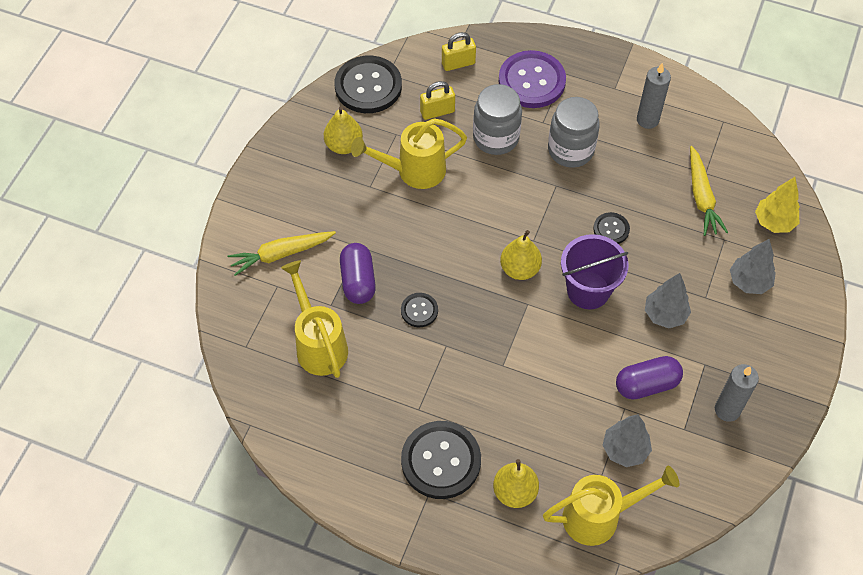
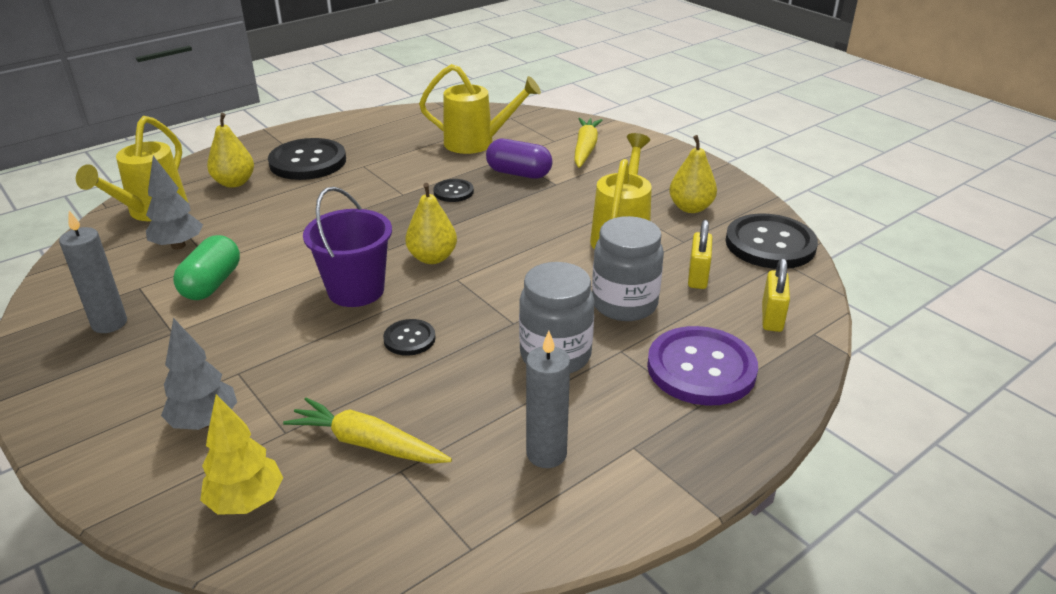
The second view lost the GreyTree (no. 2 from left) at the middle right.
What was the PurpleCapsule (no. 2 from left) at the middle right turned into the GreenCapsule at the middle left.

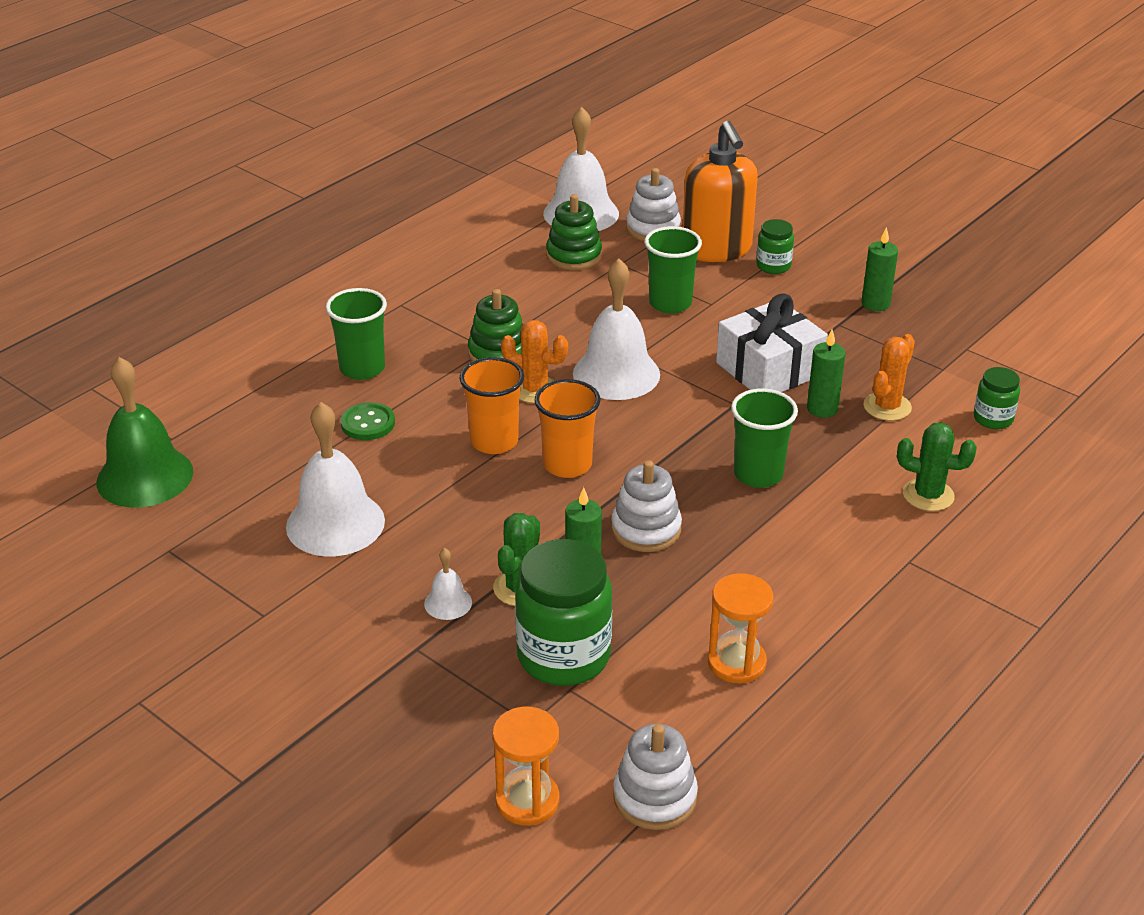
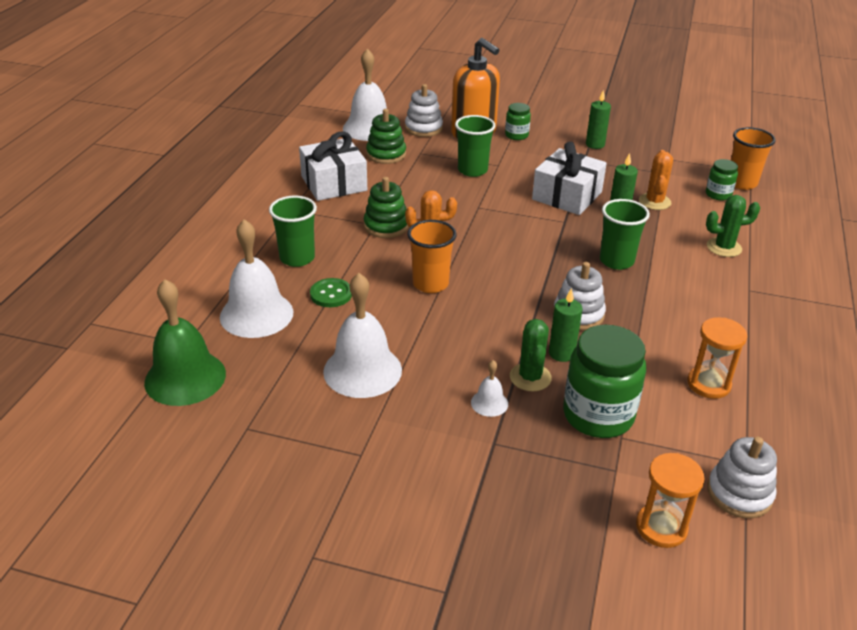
The second view gained the WhiteGift (no. 1 from left) at the top centre.
The OrangeCup (no. 2 from left) ended up elsewhere, having gone from the centre to the top right.
The WhiteBell (no. 4 from left in the first image) ended up elsewhere, having gone from the centre to the middle left.

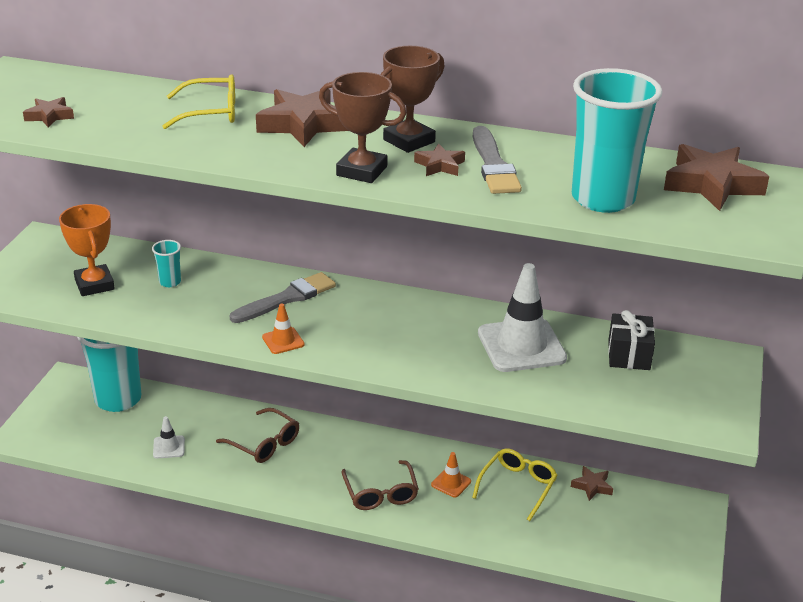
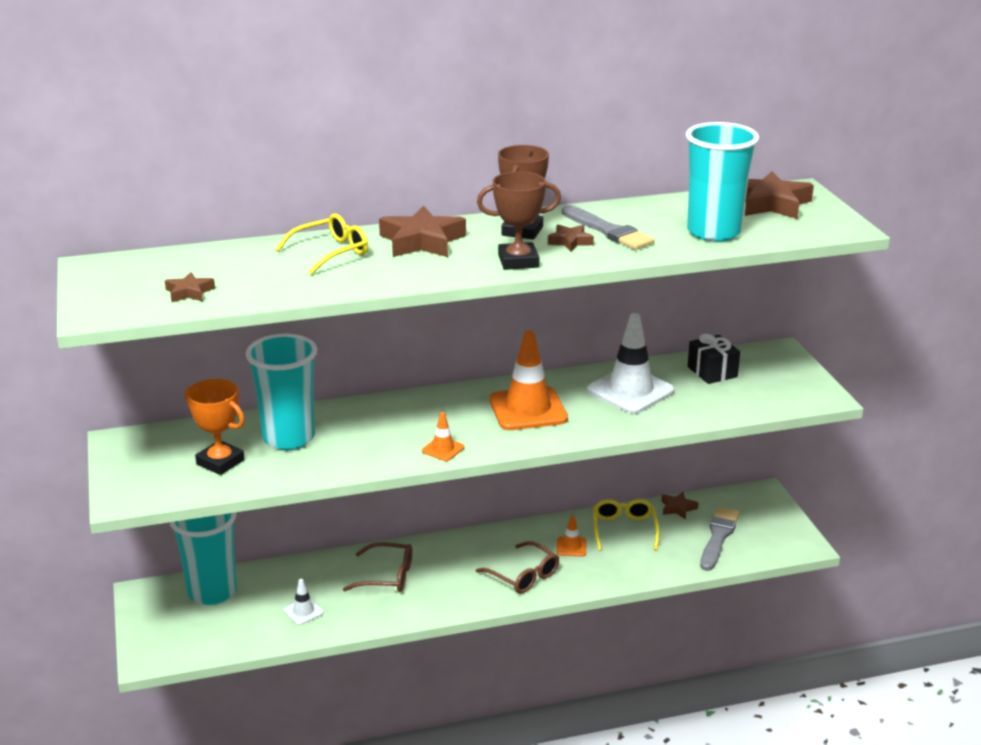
The second view gained the OrangeTrafficCone (no. 2 from left) at the centre.
The GreyBrush (no. 1 from left in the first image) ended up elsewhere, having gone from the centre to the bottom right.
The size of the TurquoiseCup (no. 2 from left) at the middle left changed by a factor of 2.39.

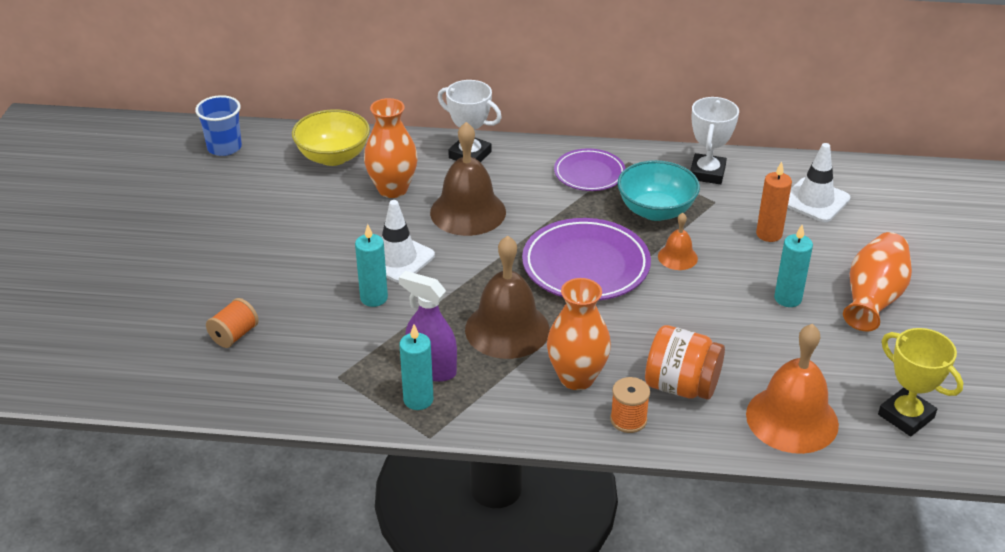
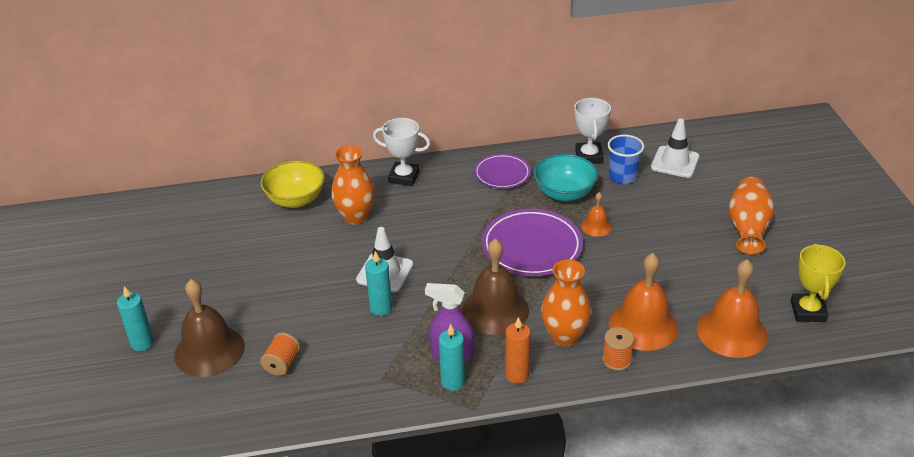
The BlueCup ended up elsewhere, having gone from the top left to the middle right.
The BrownBell (no. 1 from left) ended up elsewhere, having gone from the top centre to the bottom left.
The OrangeCandle ended up elsewhere, having gone from the middle right to the bottom centre.
The TurquoiseCandle (no. 3 from left in the first image) ended up elsewhere, having gone from the middle right to the bottom left.
Where the OrangeJar stood at the middle right, the OrangeBell (no. 2 from left) came to stand at the middle right.
The YellowTrophy at the bottom right ended up facing another way, 60 degrees clockwise from before.

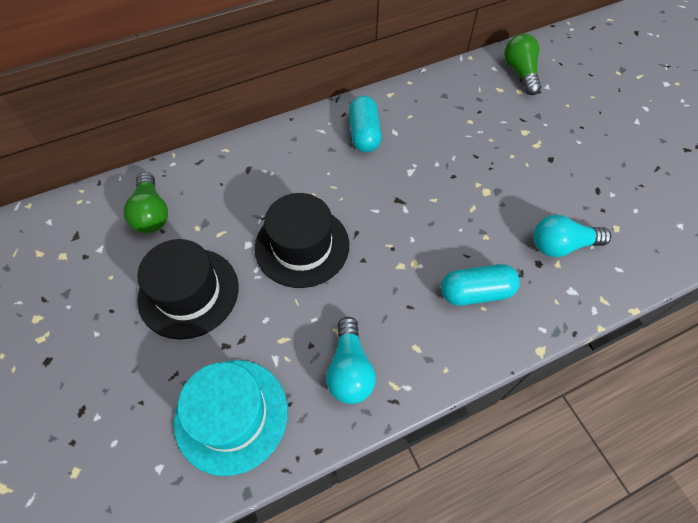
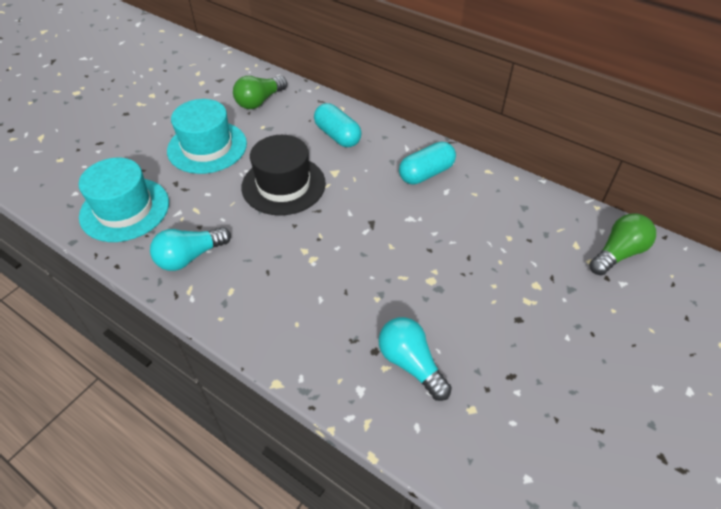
The TurquoiseCapsule (no. 2 from left in the first image) ended up elsewhere, having gone from the middle right to the top centre.
What was the BlackHat (no. 1 from left) at the middle left turned into the TurquoiseHat (no. 2 from left) at the top left.

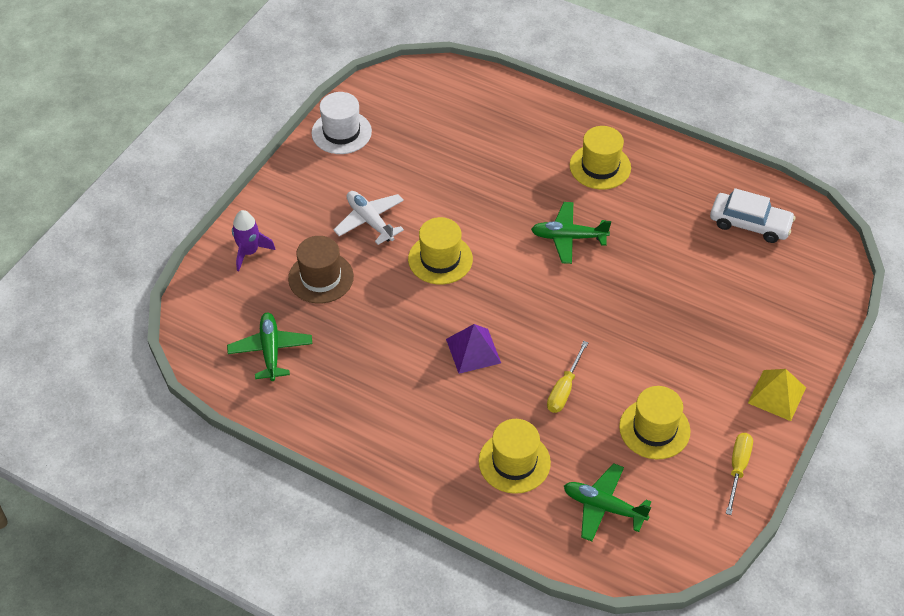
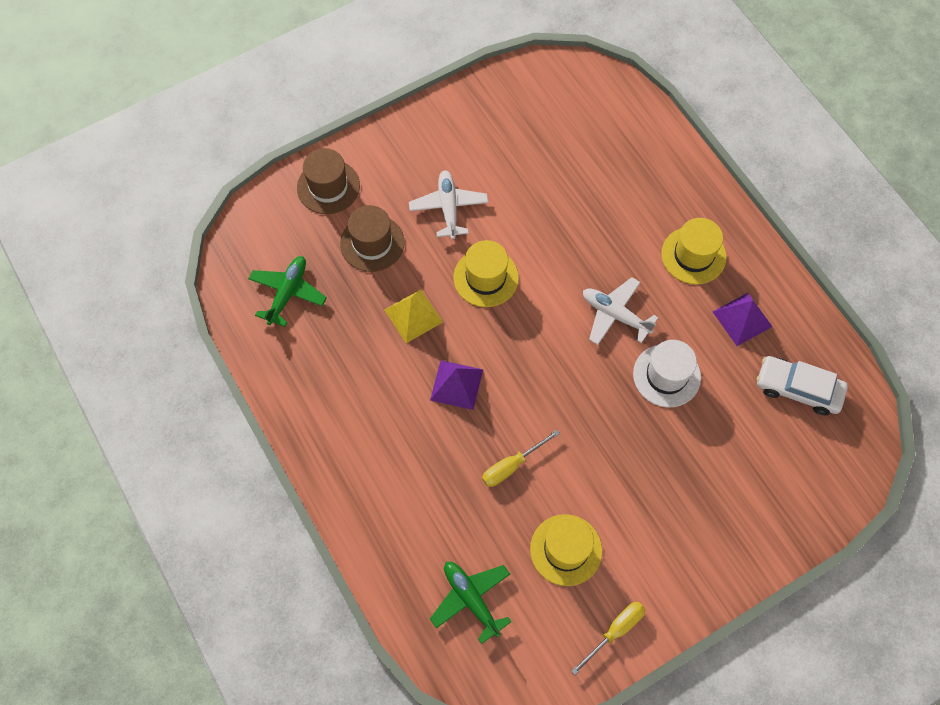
The second view lost the YellowHat (no. 2 from left) at the bottom centre.
The second view gained the PurplePyramid (no. 2 from left) at the middle right.
The WhiteHat ended up elsewhere, having gone from the top centre to the middle right.
The YellowPyramid ended up elsewhere, having gone from the middle right to the centre.
Where the PurpleRocket stood at the middle left, the BrownHat (no. 1 from left) came to stand at the top centre.
What was the GreenPlane (no. 2 from left) at the centre turned into the WhitePlane (no. 2 from left) at the centre.
The WhiteCar at the middle right ended up facing another way, 150 degrees clockwise from before.

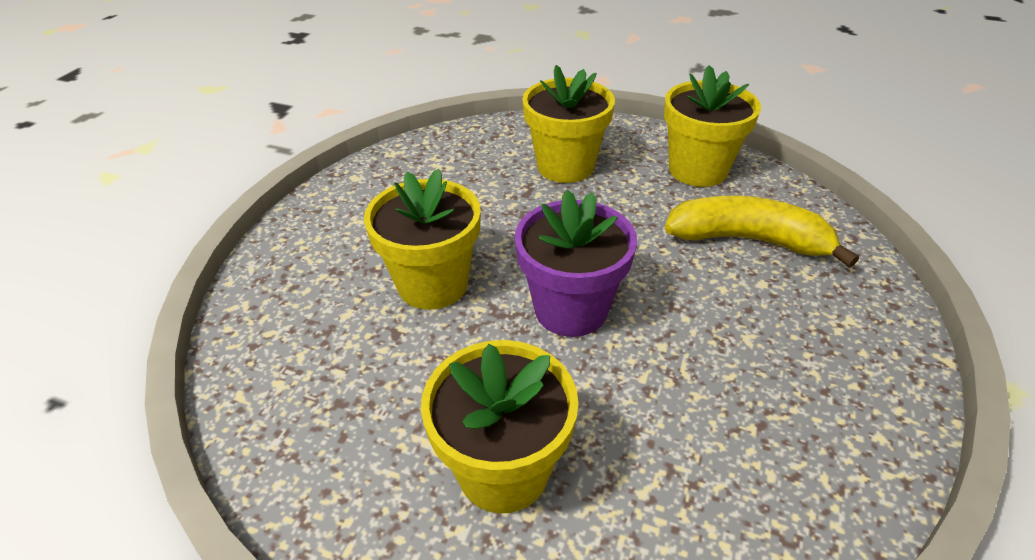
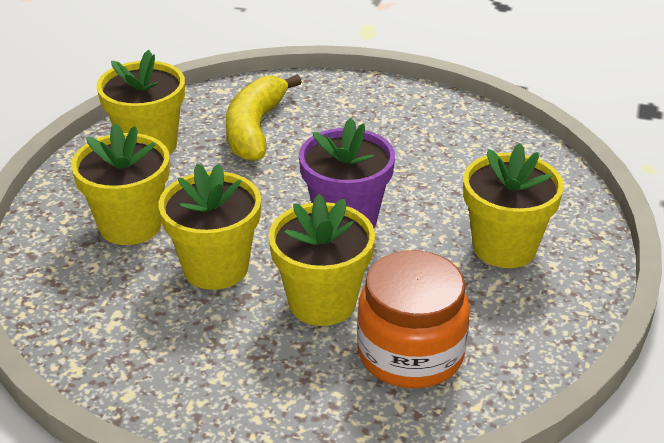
The second view gained the YellowFlowerPot (no. 3 from left) at the middle left.
The second view gained the OrangeJar at the bottom centre.

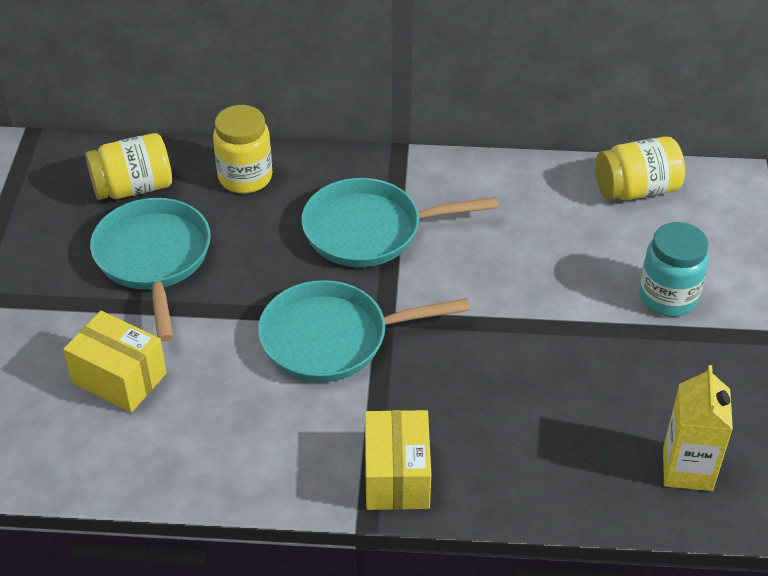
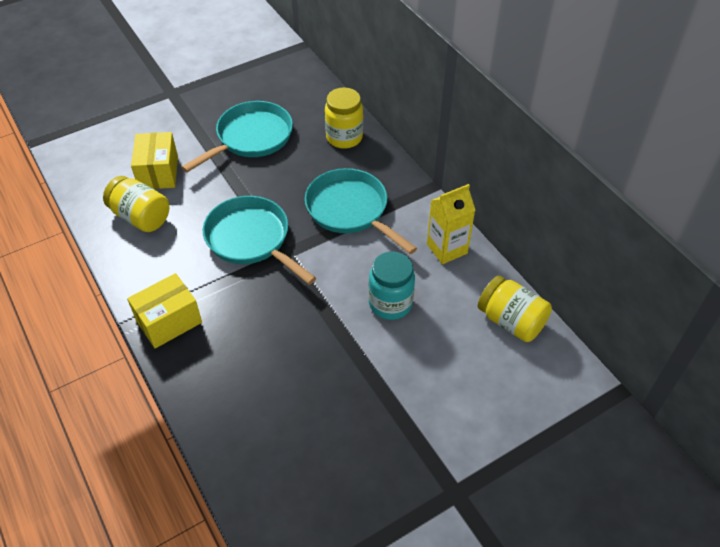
The YellowJar (no. 1 from left) ended up elsewhere, having gone from the top left to the middle left.
The TurquoiseJar ended up elsewhere, having gone from the middle right to the centre.
The YellowCarton ended up elsewhere, having gone from the bottom right to the centre.

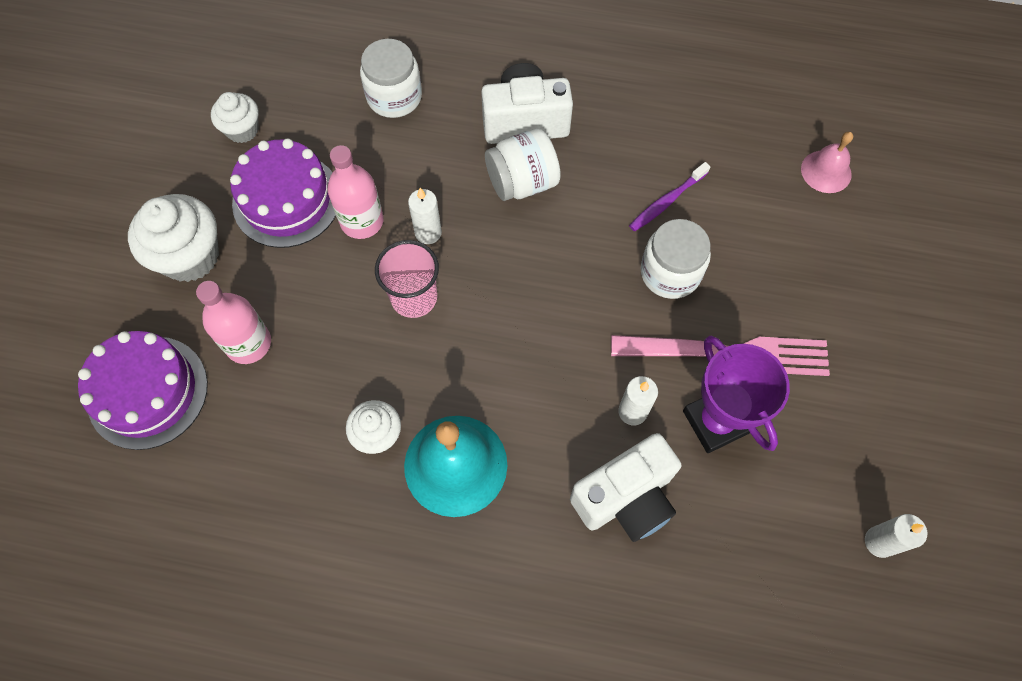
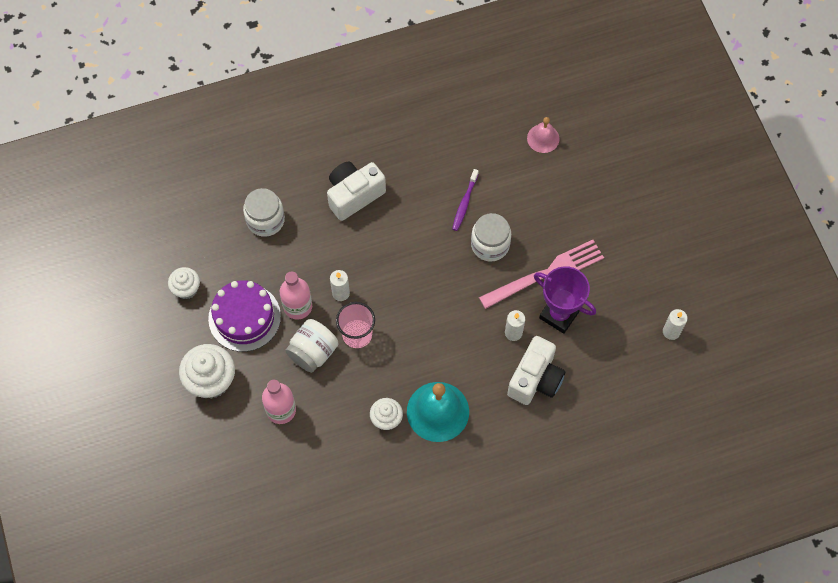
The second view lost the PurpleCake (no. 1 from left) at the middle left.
The WhiteJar (no. 2 from left) ended up elsewhere, having gone from the top centre to the centre.

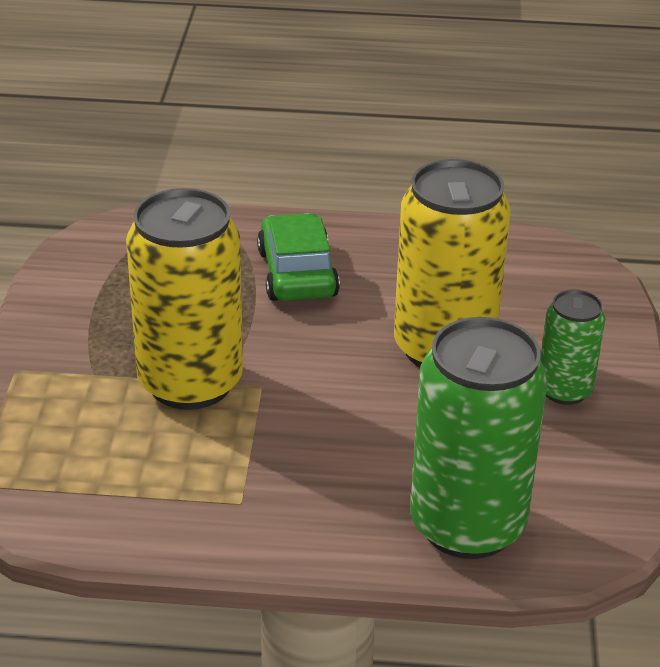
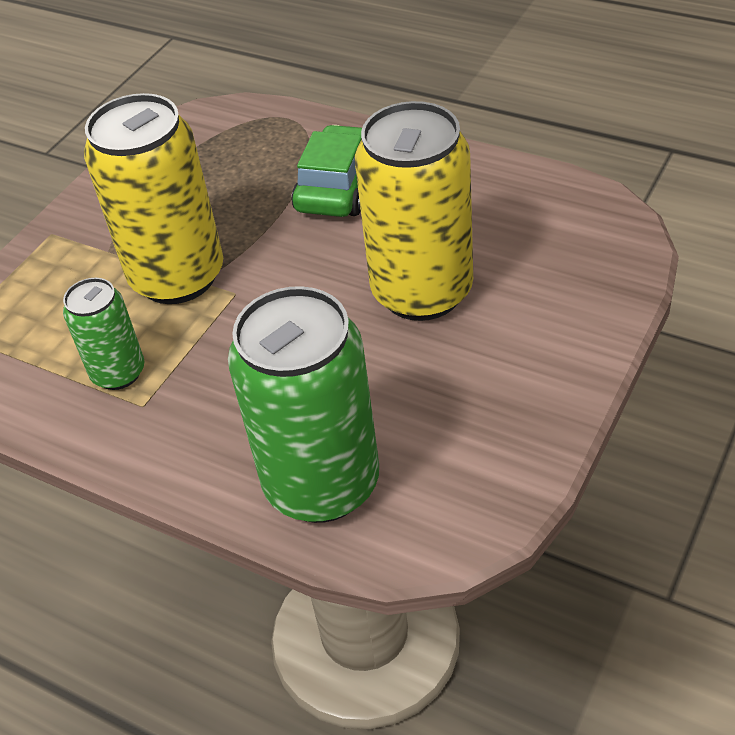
The GreenCan (no. 2 from left in the first image) ended up elsewhere, having gone from the middle right to the middle left.

